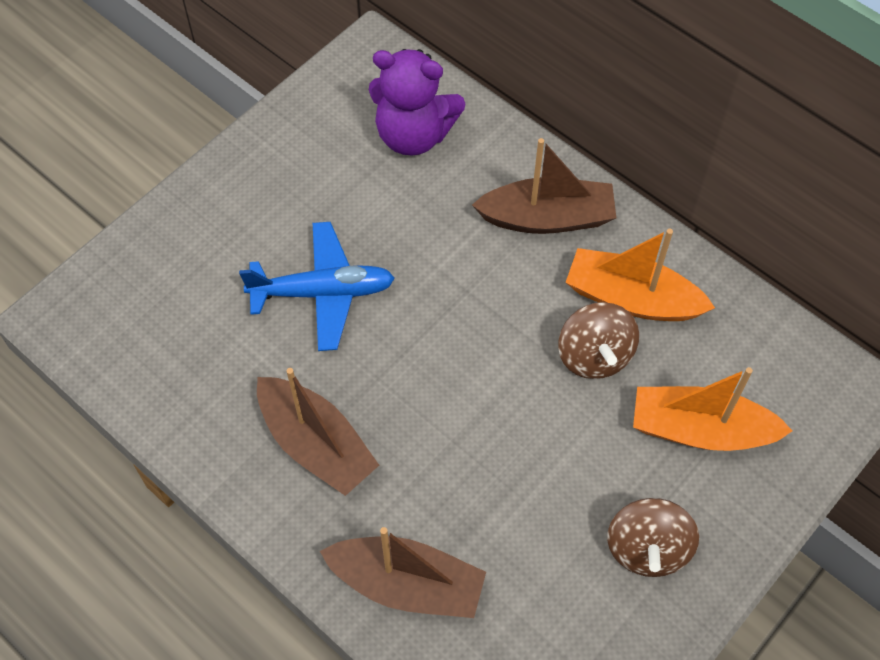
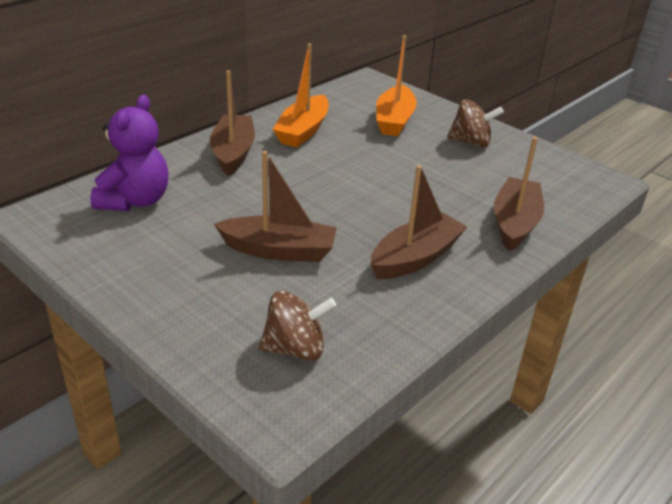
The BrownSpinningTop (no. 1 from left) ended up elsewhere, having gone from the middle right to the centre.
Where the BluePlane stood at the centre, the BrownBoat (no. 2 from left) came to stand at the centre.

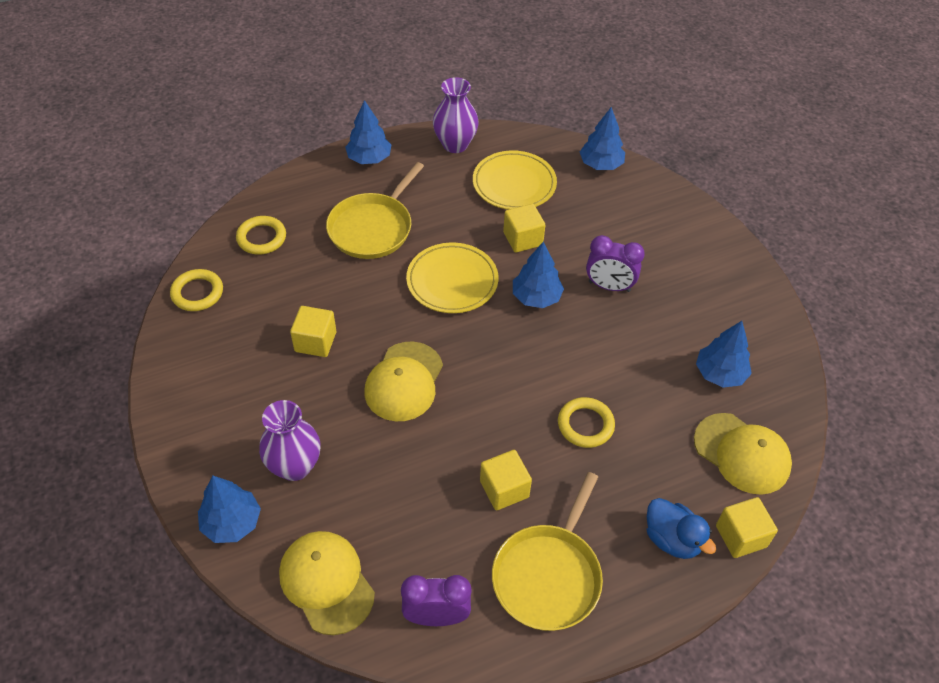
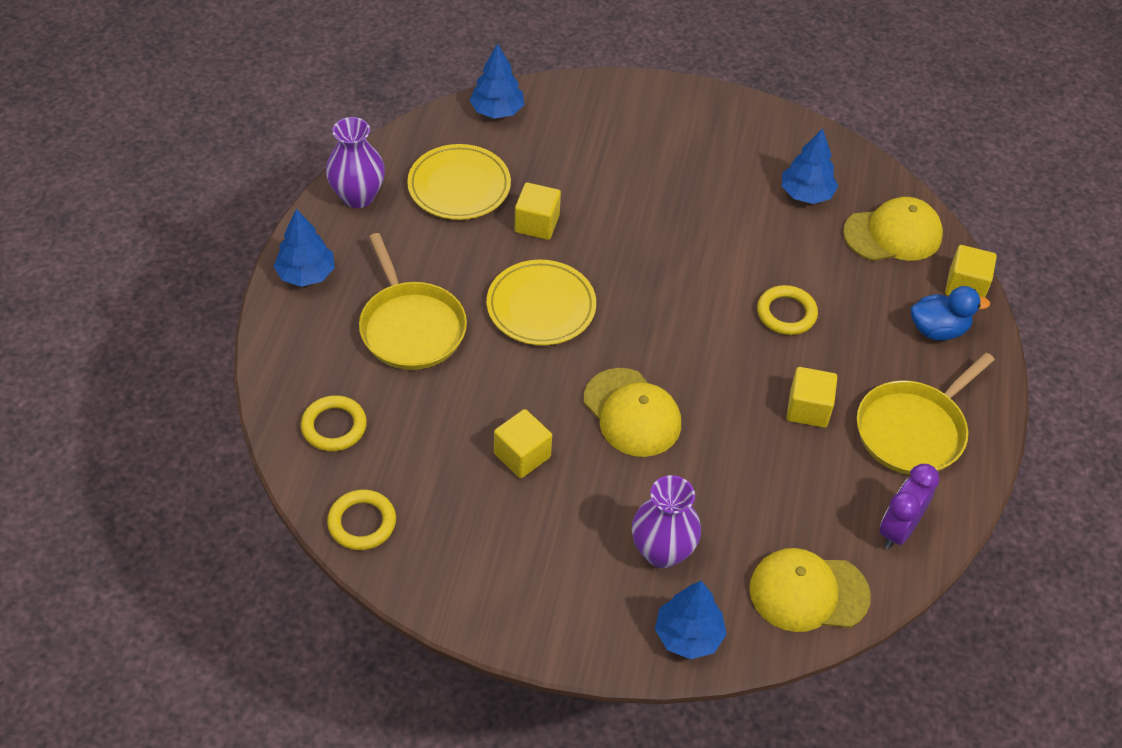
The second view lost the BlueTree (no. 3 from left) at the centre.
The second view lost the PurpleClock (no. 2 from left) at the centre.
The YellowPan (no. 2 from left) at the bottom centre ended up facing another way, 75 degrees clockwise from before.

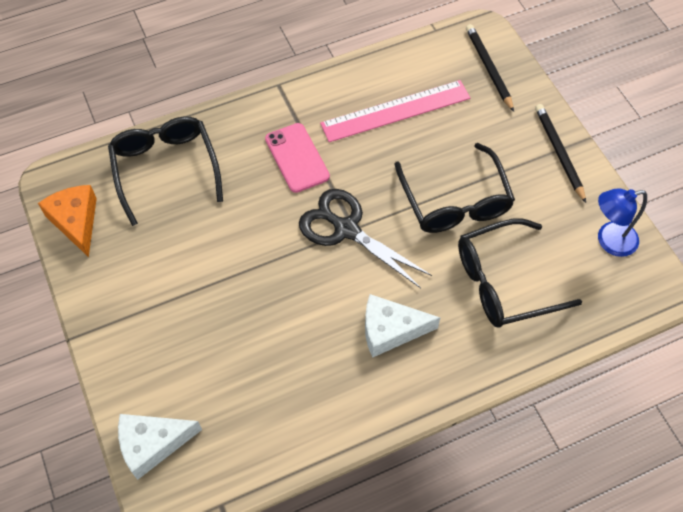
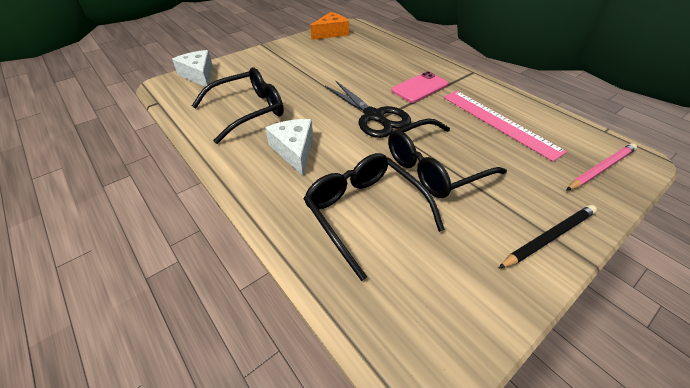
The second view lost the BlueLamp at the middle right.
The BlackGlasses (no. 1 from left) ended up elsewhere, having gone from the middle left to the top centre.
What was the BlackPencil (no. 1 from left) at the top right turned into the PinkPencil at the middle right.
The BlackScissors at the centre ended up facing another way, 120 degrees clockwise from before.

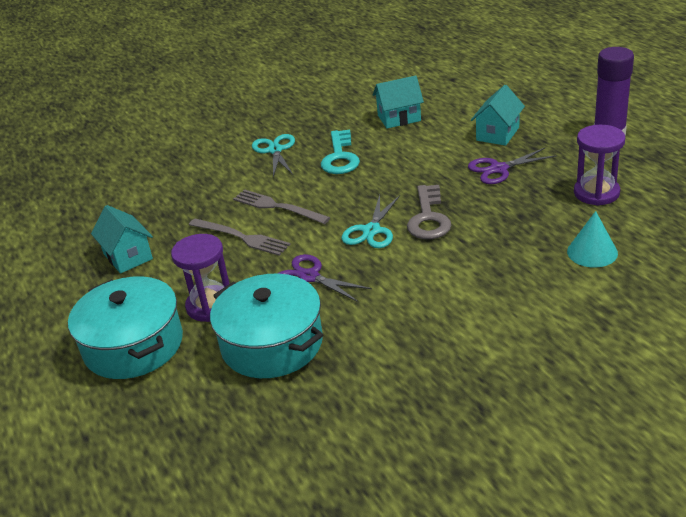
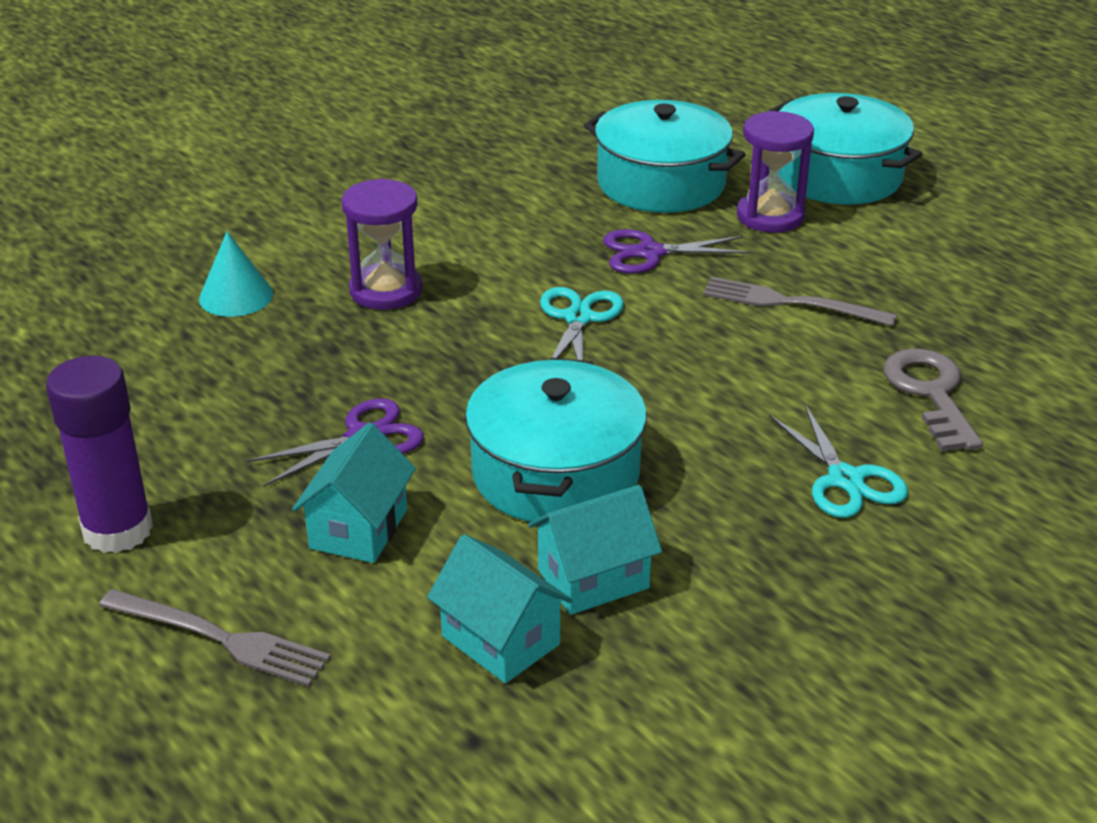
The second view lost the TurquoiseKey at the top centre.
The second view gained the TurquoisePot (no. 1 from left) at the centre.
The TurquoiseHouse (no. 1 from left in the first image) ended up elsewhere, having gone from the middle left to the bottom centre.
The GreyFork (no. 2 from left in the first image) ended up elsewhere, having gone from the centre to the bottom left.
The GreyKey ended up elsewhere, having gone from the centre to the middle right.
The PurpleHourglass (no. 2 from left in the first image) ended up elsewhere, having gone from the top right to the top centre.
The PurpleScissors (no. 1 from left in the first image) at the centre ended up facing another way, 150 degrees clockwise from before.

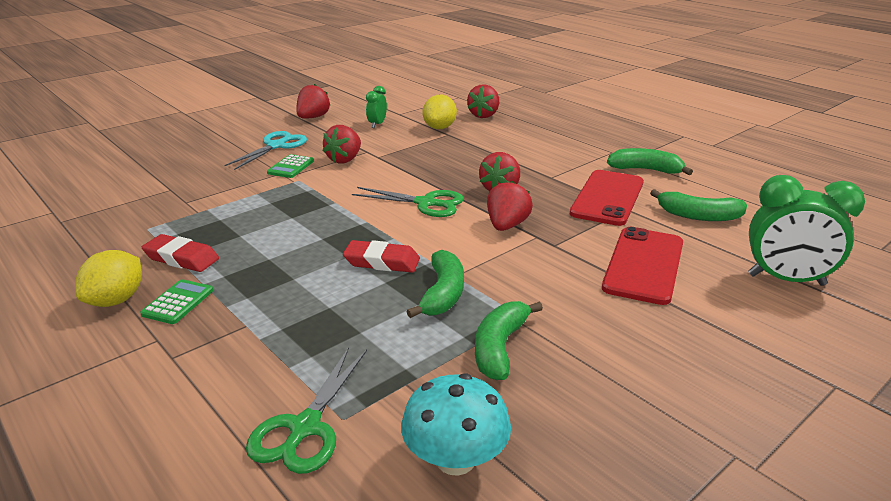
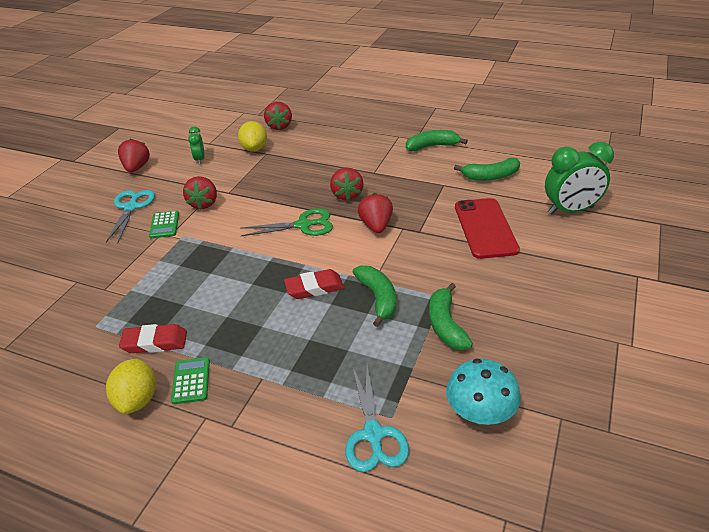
The second view lost the RedPhone (no. 1 from left) at the middle right.
What was the GreenScissors (no. 1 from left) at the bottom centre turned into the TurquoiseScissors (no. 2 from left) at the bottom centre.

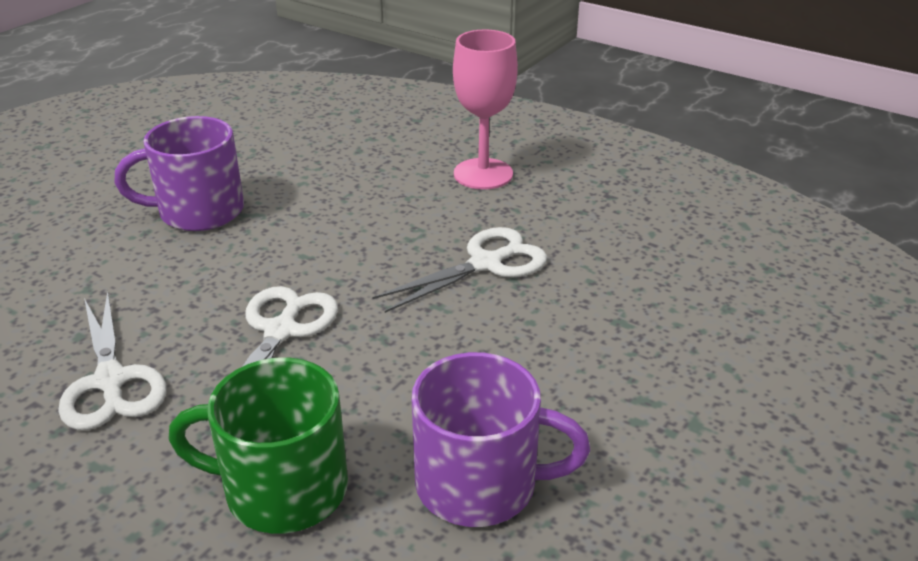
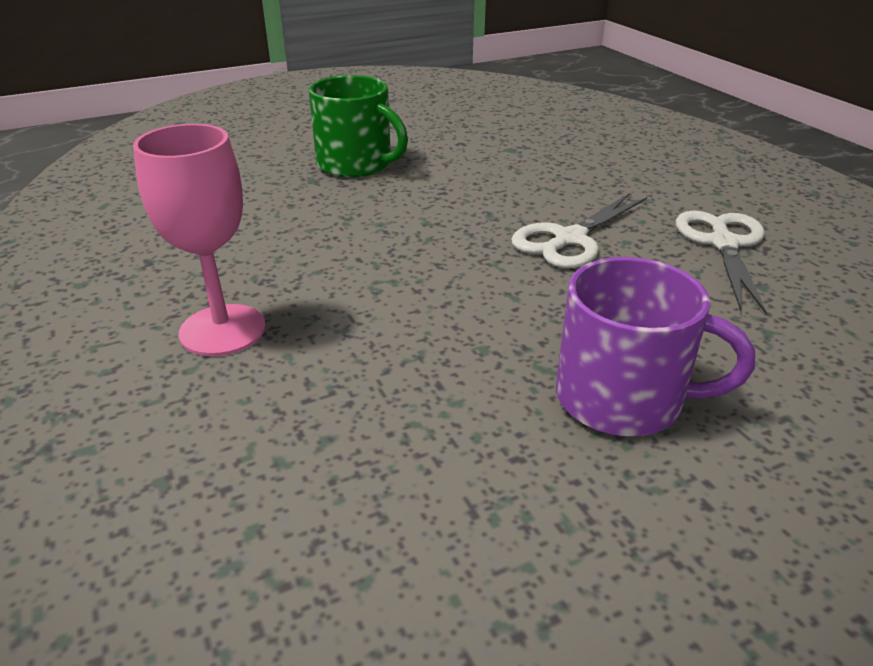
The second view lost the WhiteScissors (no. 3 from left) at the centre.
The second view lost the PurpleMug (no. 2 from left) at the bottom centre.
The GreenMug ended up elsewhere, having gone from the bottom left to the top centre.

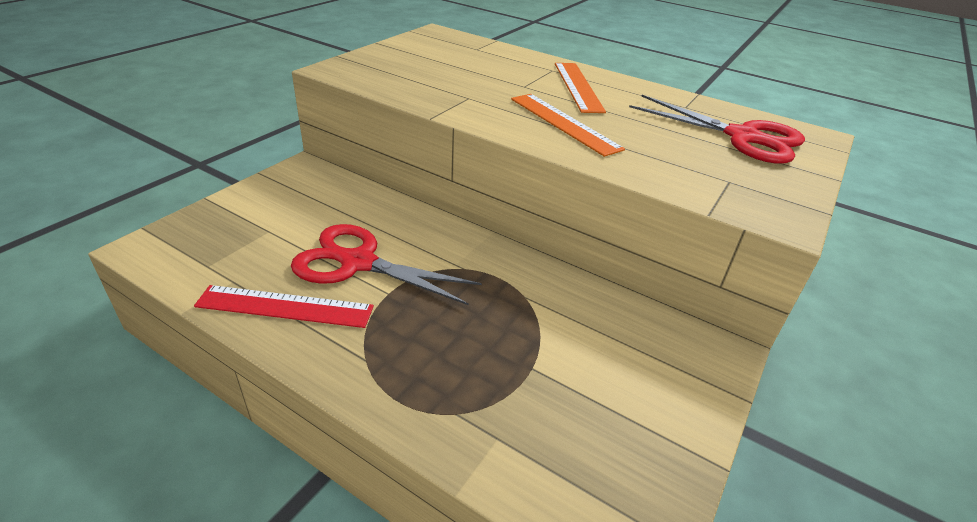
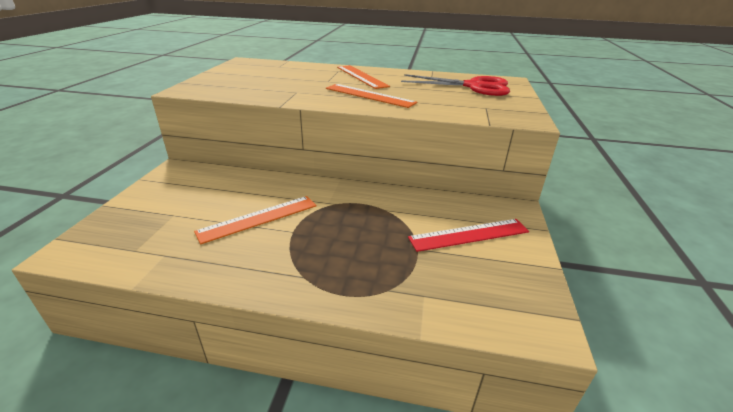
The RedRuler ended up elsewhere, having gone from the middle left to the centre.
Where the RedScissors (no. 1 from left) stood at the centre, the OrangeRuler (no. 1 from left) came to stand at the centre.

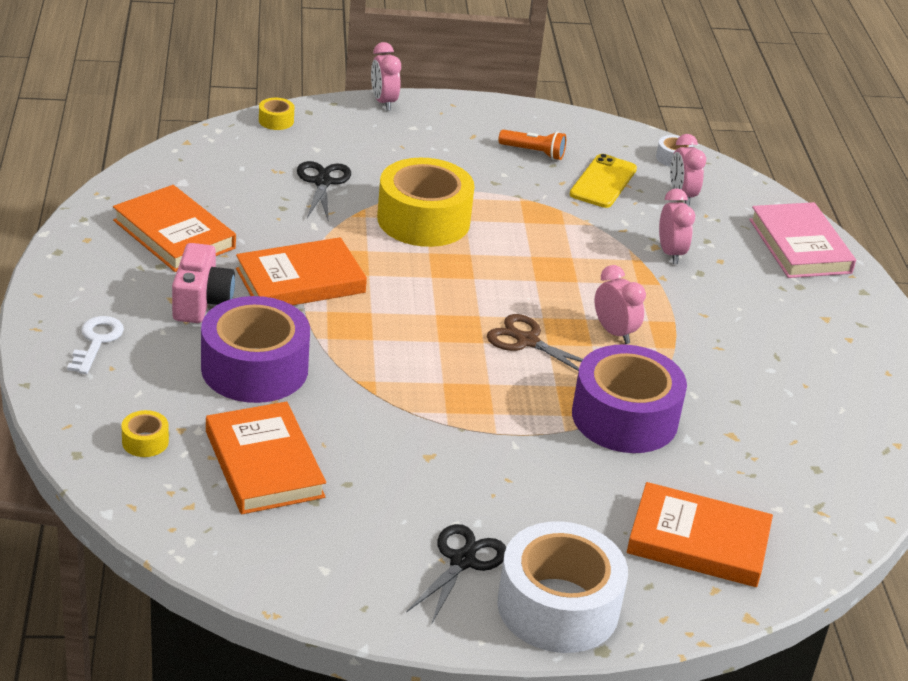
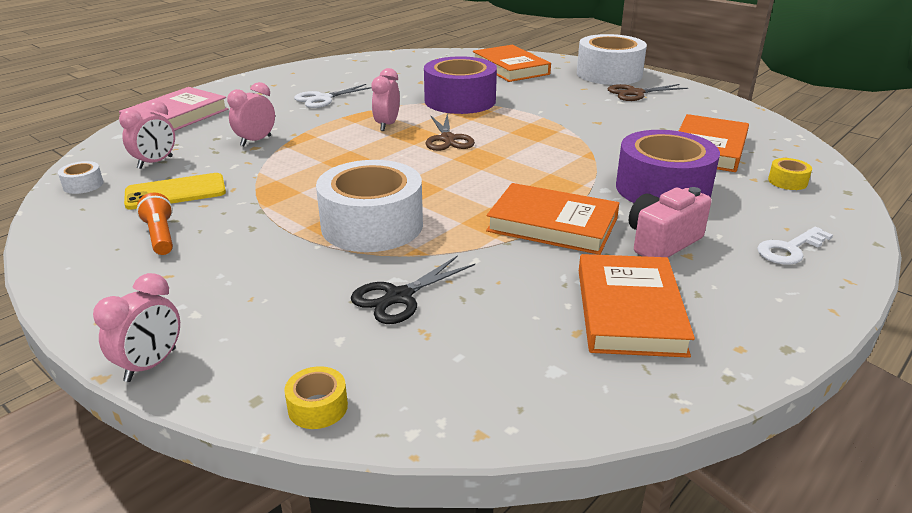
The second view gained the WhiteScissors at the top centre.
What was the YellowTape (no. 3 from left) at the top centre turned into the WhiteTape (no. 2 from left) at the centre.
What was the BlackScissors (no. 2 from left) at the bottom centre turned into the BrownScissors (no. 2 from left) at the top right.

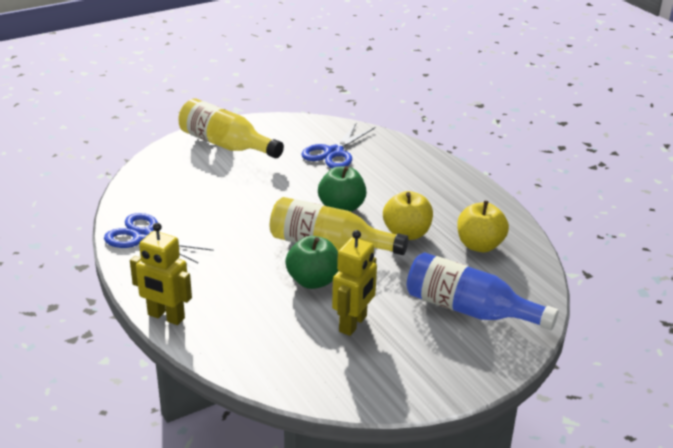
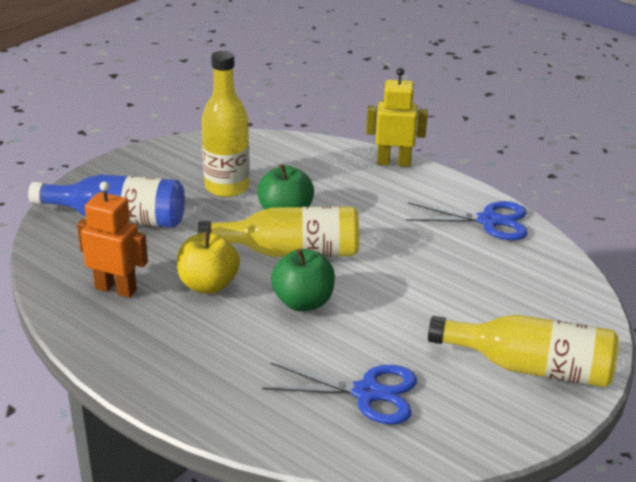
Where the YellowRobot (no. 2 from left) stood at the centre, the YellowBottle (no. 1 from left) came to stand at the top centre.
Where the YellowApple (no. 2 from left) stood at the middle right, the OrangeRobot came to stand at the middle left.
The BlueScissors (no. 2 from left in the first image) at the top centre ended up facing another way, 90 degrees clockwise from before.

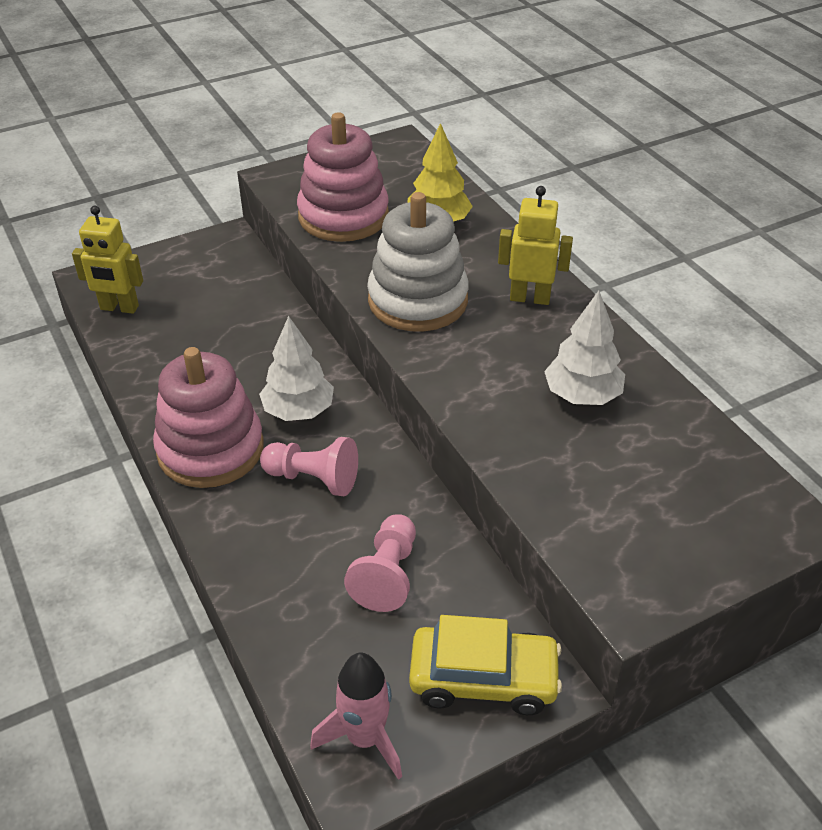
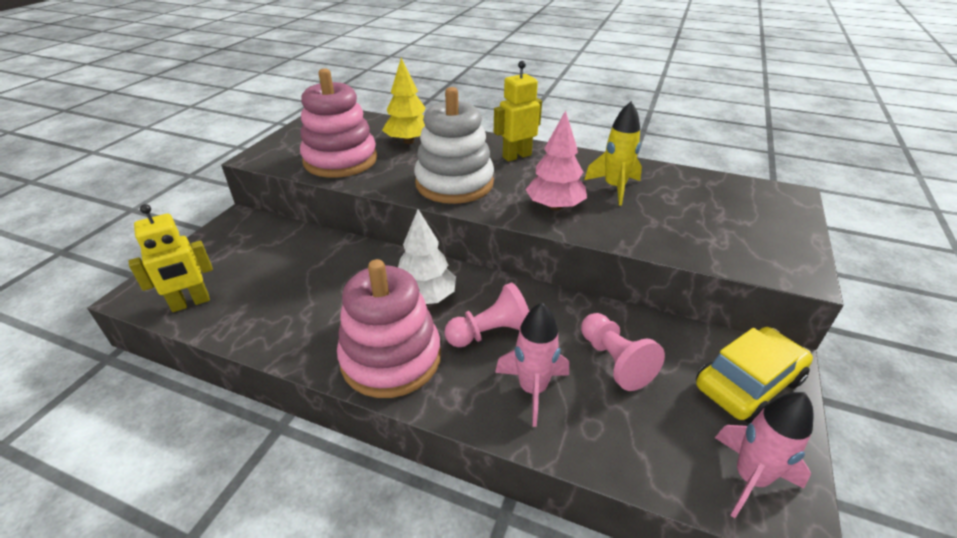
The second view gained the PinkRocket (no. 1 from left) at the bottom centre.
The second view gained the PinkTree at the top centre.
Where the WhiteTree (no. 2 from left) stood at the middle right, the YellowRocket came to stand at the top centre.

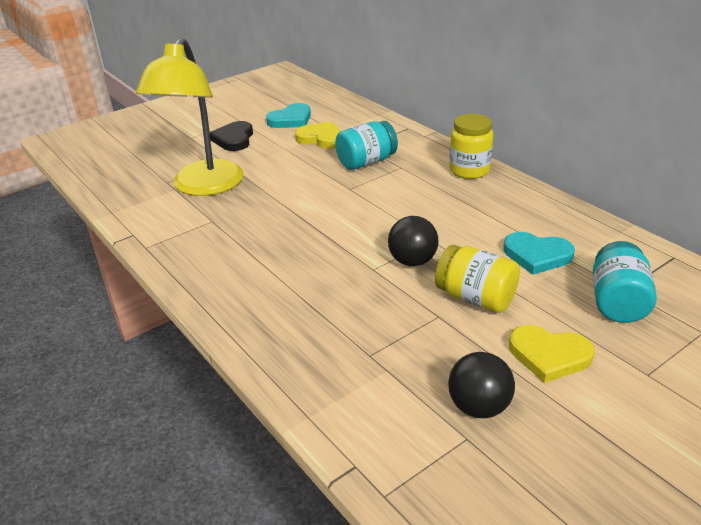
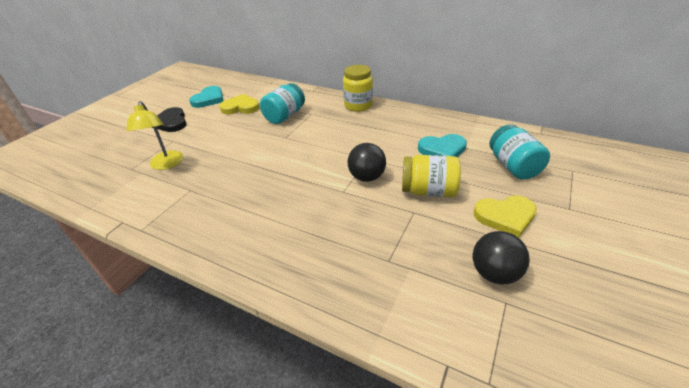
The size of the YellowLamp at the top left changed by a factor of 0.55.

